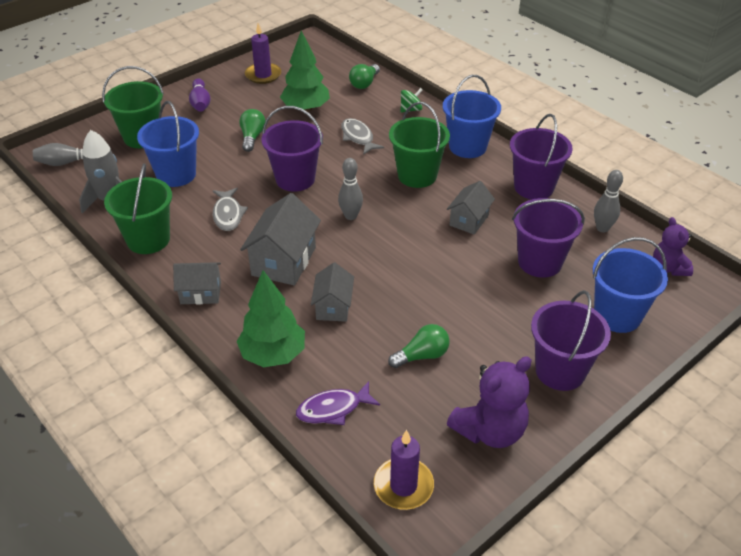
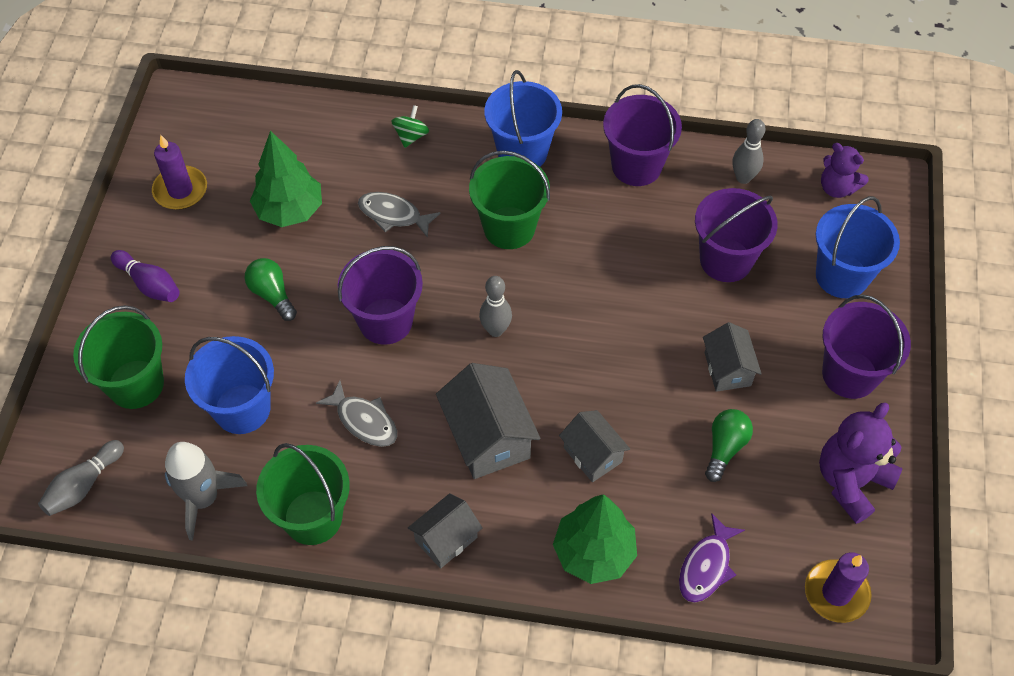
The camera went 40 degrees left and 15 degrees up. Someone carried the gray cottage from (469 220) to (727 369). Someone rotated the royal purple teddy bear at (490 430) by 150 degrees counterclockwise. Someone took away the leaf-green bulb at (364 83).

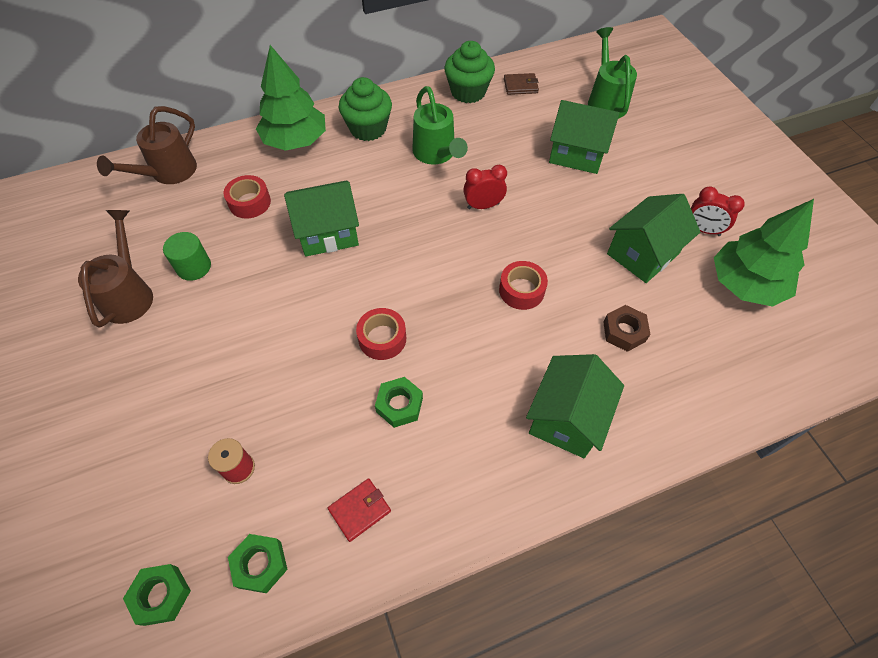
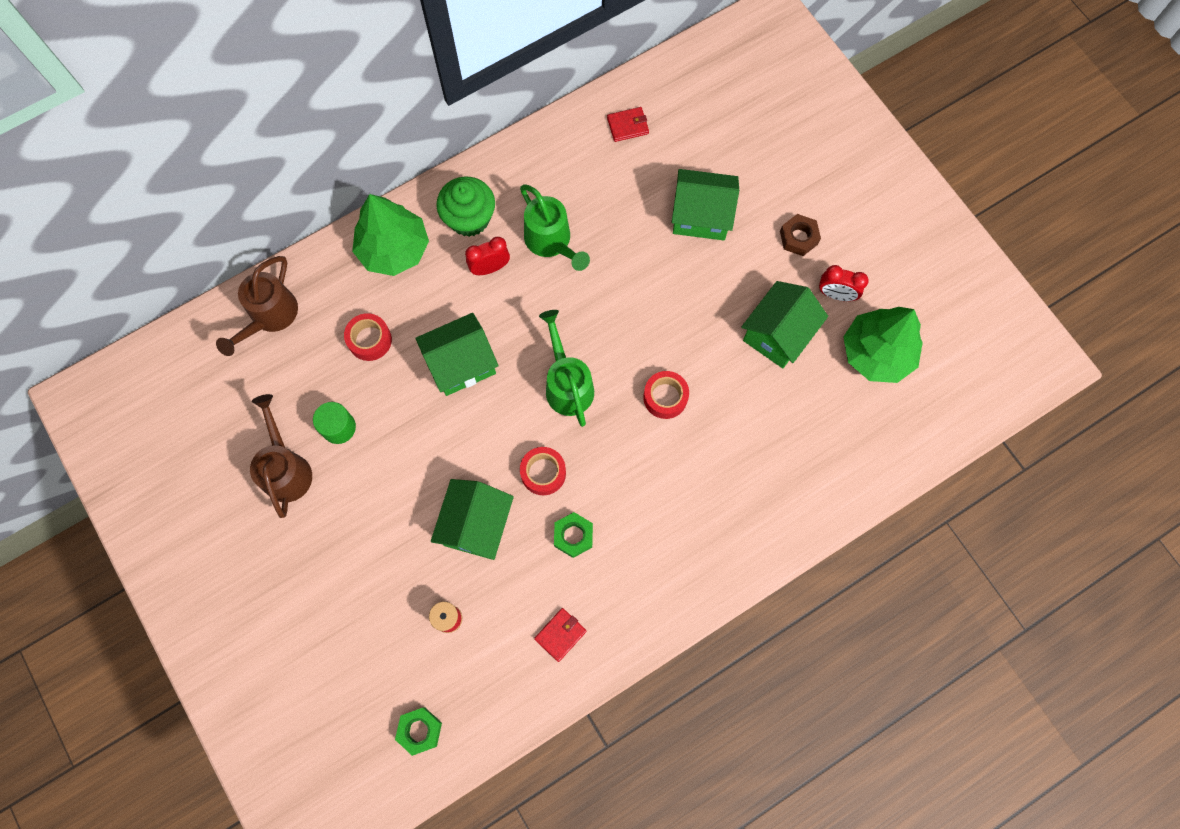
The camera went 10 degrees left and 15 degrees up. Someone carried the leaf-green cottage from (567 418) to (476 525). Someone carried the red clock from (483 206) to (490 268). Someone carried the leaf-green watering pot from (605 101) to (567 384). Someone repainted the brown card wallet at (520 86), which became the red card wallet at (627 126). Someone carried the brown hex nut from (624 331) to (798 238). Someone took away the leaf-green hex nut at (260 564). Someone took away the leaf-green fairy cake at (468 92).

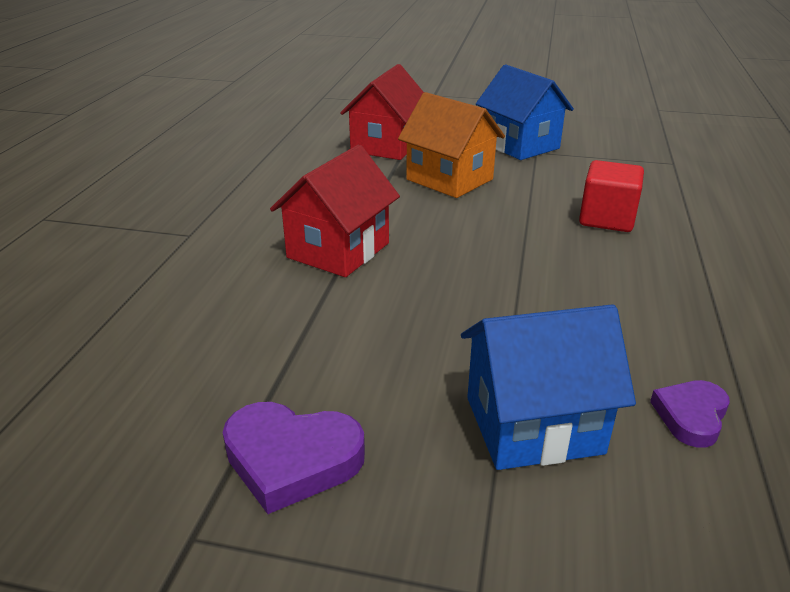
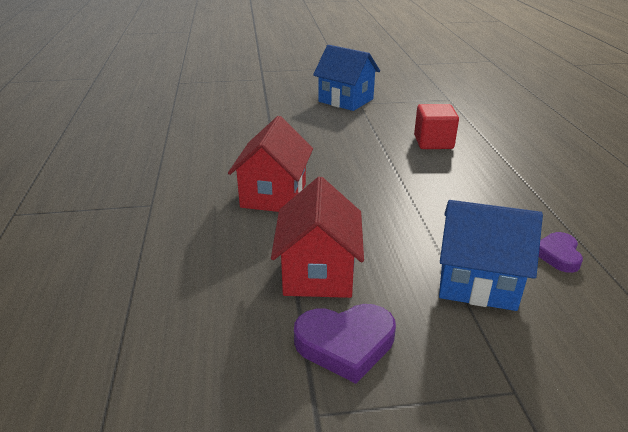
The camera went 20 degrees left and 0 degrees up. Someone carried the red cottage from (386 146) to (318 273). Someone rotated the cobalt cottage at (533 425) by 45 degrees clockwise. Someone took away the bright orange cottage at (449 179).

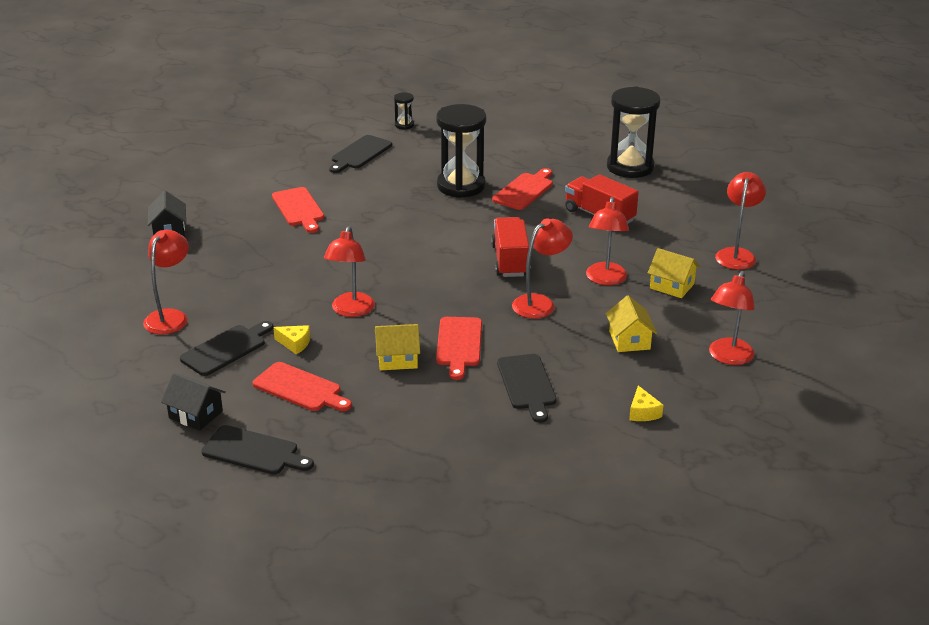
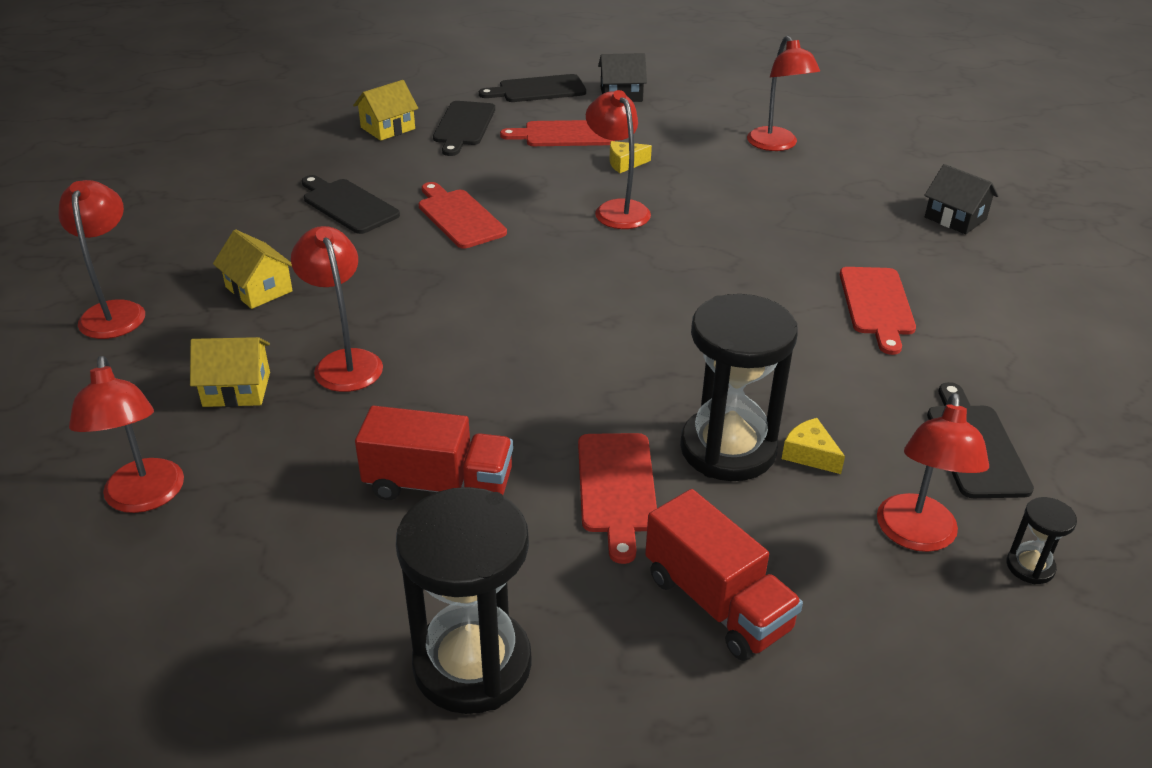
The camera went 145 degrees right and 5 degrees up. Someone carried the yellow cottage from (397 359) to (388 128). Someone carried the jet-black bread board from (226 349) to (463 126). Someone carried the red toy truck from (510 261) to (717 602). Someone carried the yellow piece of cheese from (643 412) to (809 454). Someone rotated the red bread board at (299 209) by 120 degrees counterclockwise. Someone carried the red desk lamp from (540 303) to (916 536).

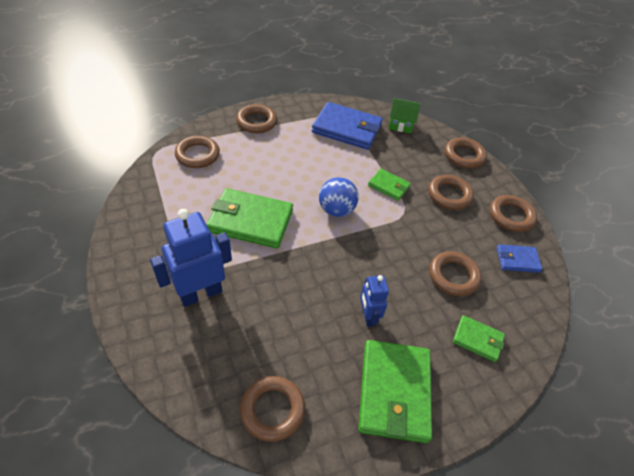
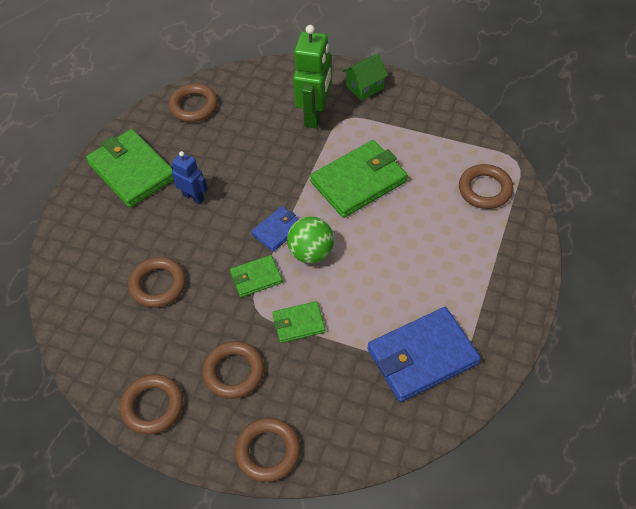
The camera went 140 degrees right and 5 degrees up. Someone carried the leaf-green card wallet from (477 339) to (256 277). Someone carried the cobalt card wallet from (517 260) to (277 230). Someone repainted the cobalt sphere at (336 210), which became the leaf-green sphere at (311 253). Someone repainted the cobalt robot at (201 293), which became the leaf-green robot at (315 115). Someone carried the leaf-green cottage from (400 125) to (365 87). Someone took away the brown hoop at (256 122).

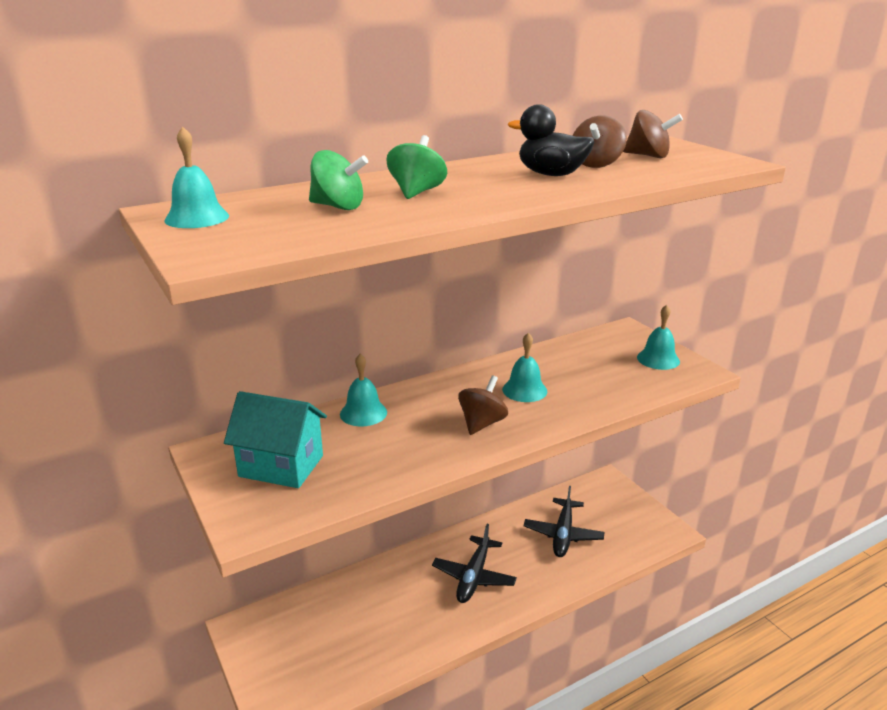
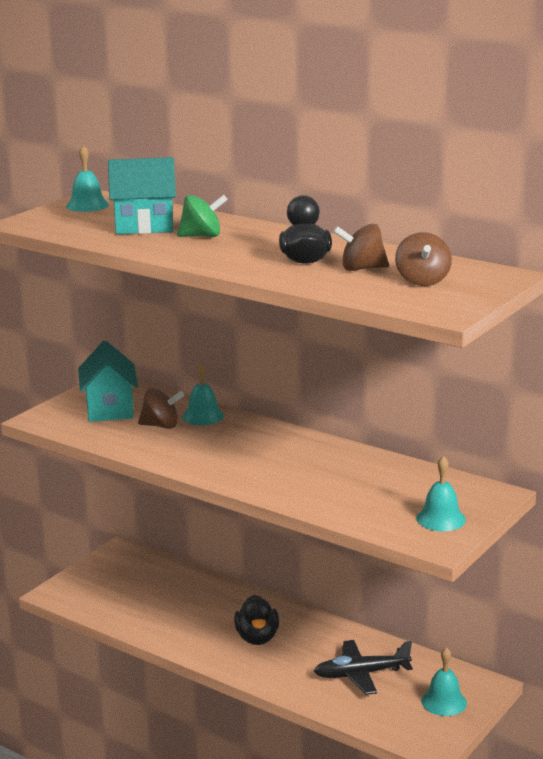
The camera went 65 degrees right and 5 degrees down. Someone swapped the leaf-green toy top at (338 207) for the turquoise cottage at (144 226). Someone carried the brown toy top from (482 423) to (161 426). Someone swapped the jet-black aeroplane at (474 576) for the jet-black duck at (257 638). Someone carried the turquoise school bell from (524 390) to (444 702).

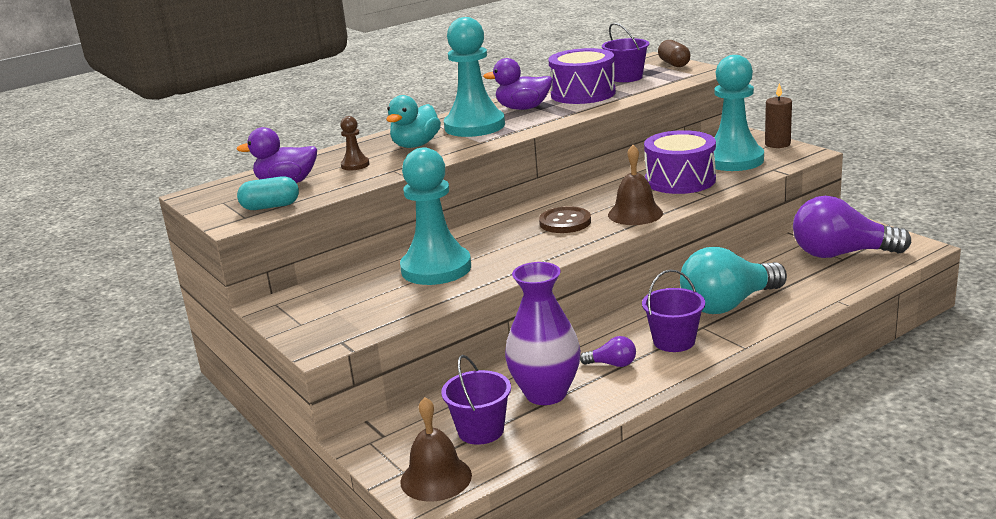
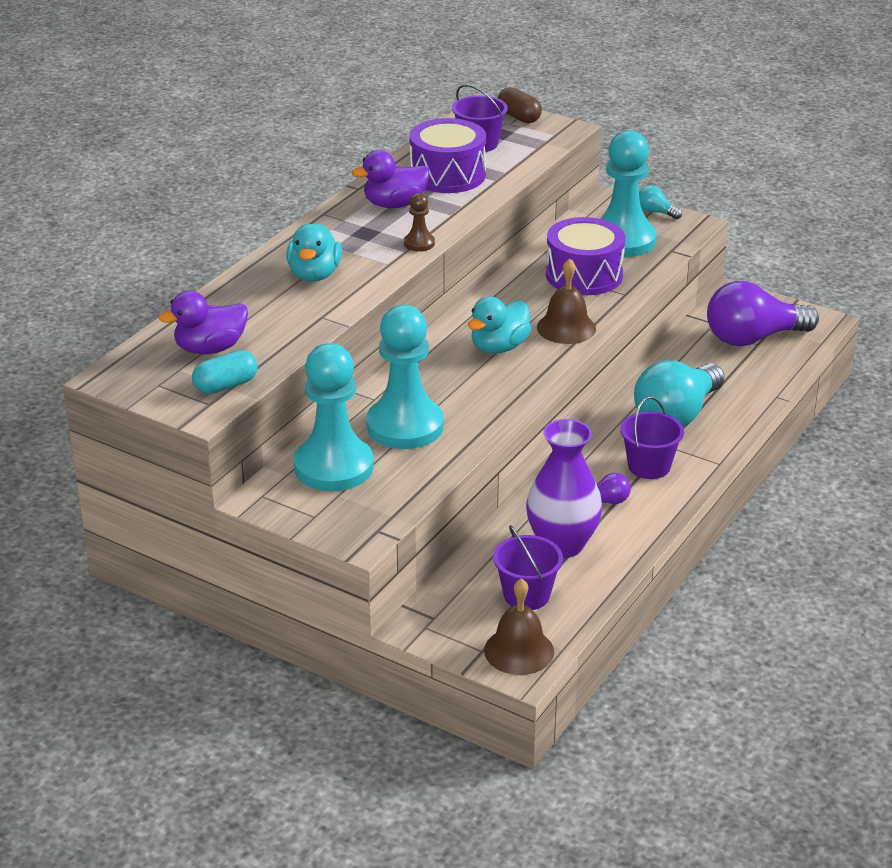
The camera went 25 degrees left and 10 degrees up. Someone carried the turquoise pawn from (474 126) to (333 467). Someone carried the brown pawn from (355 165) to (419 243). Someone swapped the brown sewing button at (565 222) for the turquoise duck at (499 347). Someone swapped the brown candle at (777 144) for the turquoise bulb at (656 212).

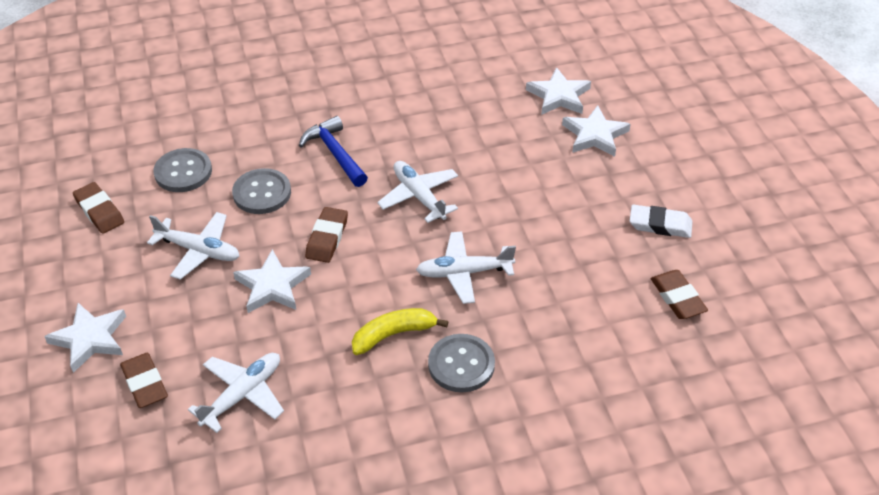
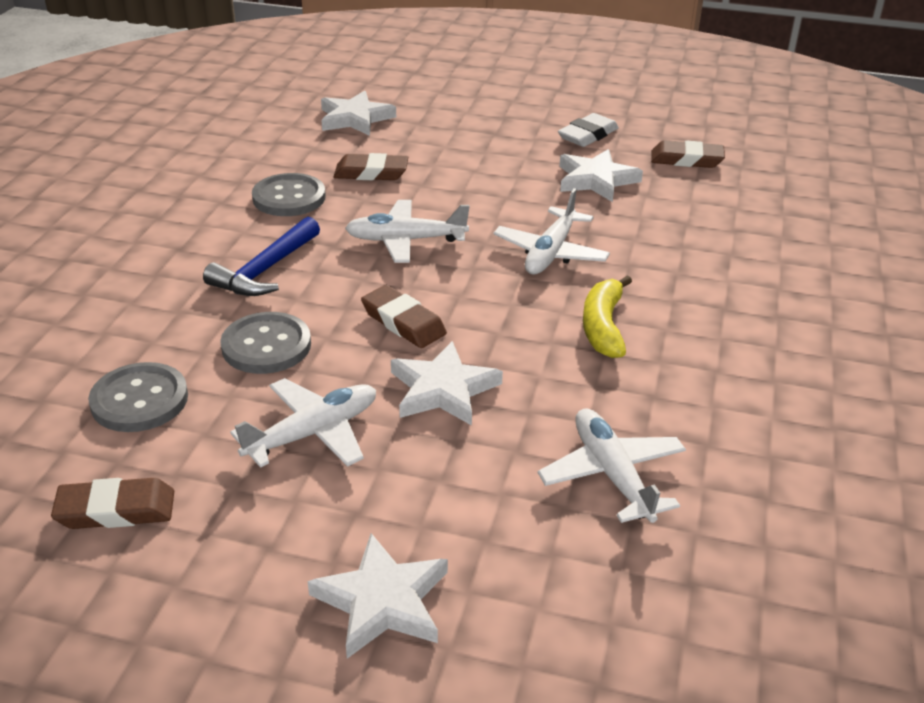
The camera went 60 degrees left and 10 degrees down. Someone rotated the cobalt claw hammer at (335 153) by 60 degrees counterclockwise. Someone carried the gray sewing button from (461 364) to (289 197). Someone carried the brown gum eraser from (144 383) to (371 173). Someone carried the pure white five-pointed star from (594 135) to (596 180).

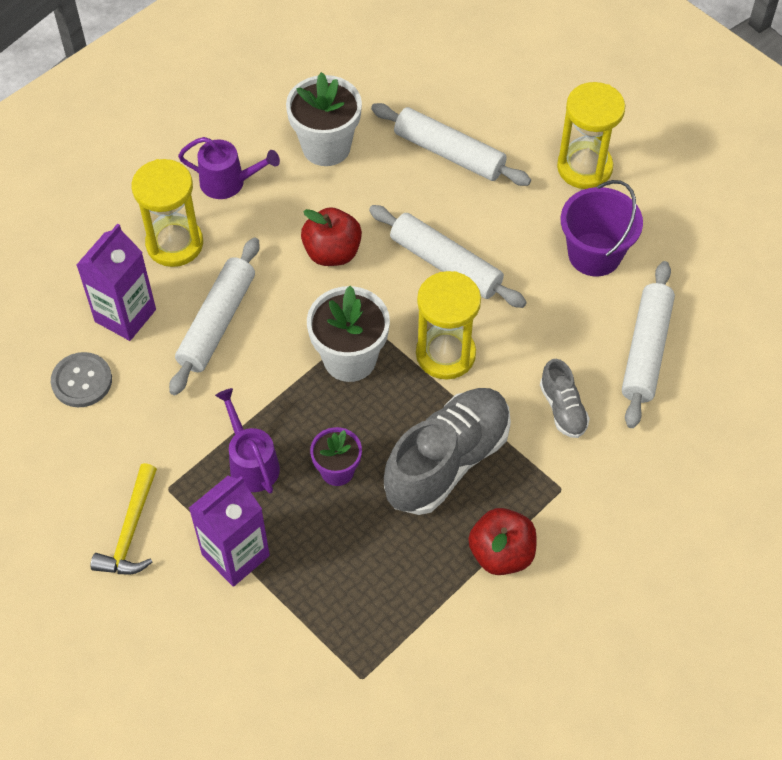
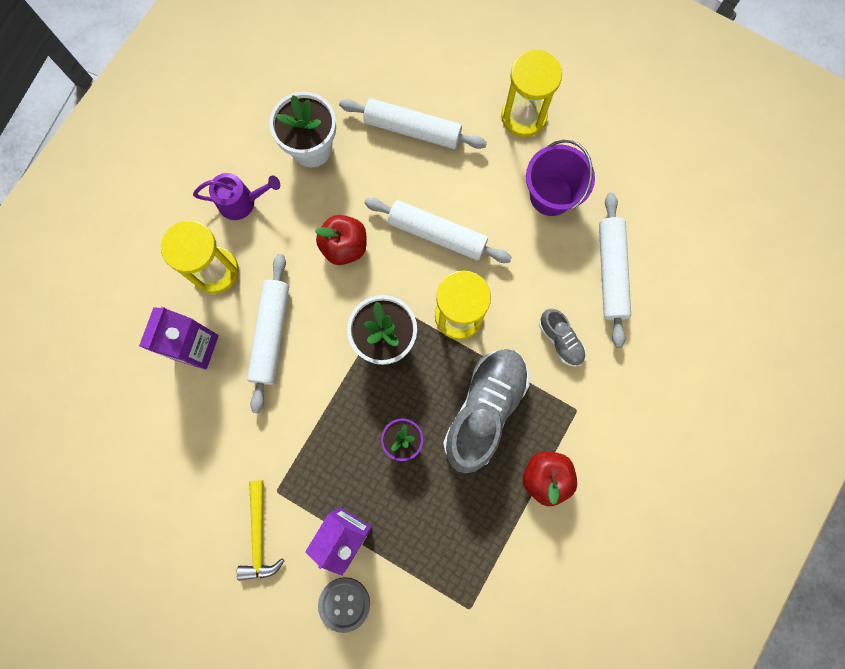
The camera went 15 degrees left and 20 degrees up. Someone carried the gray sewing button from (82 381) to (344 604). Someone took away the royal purple watering pot at (251 463).

